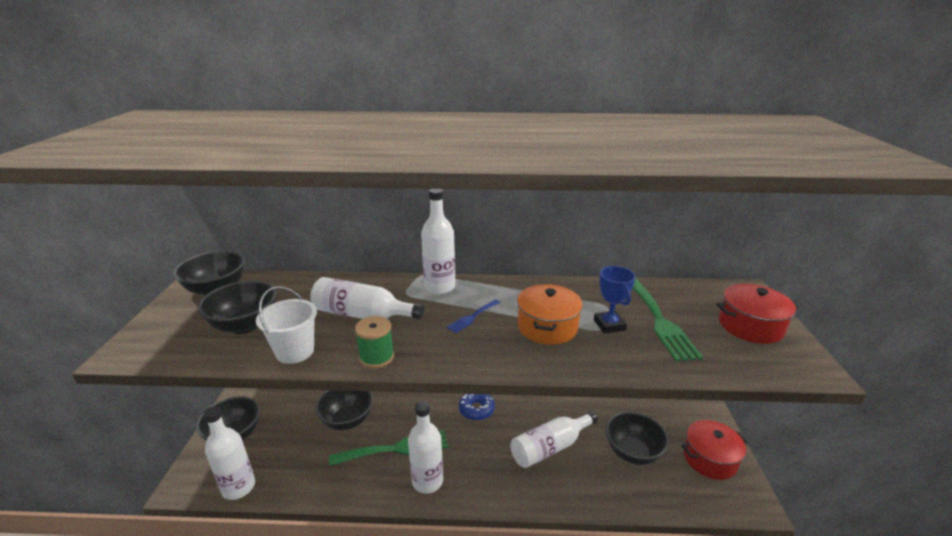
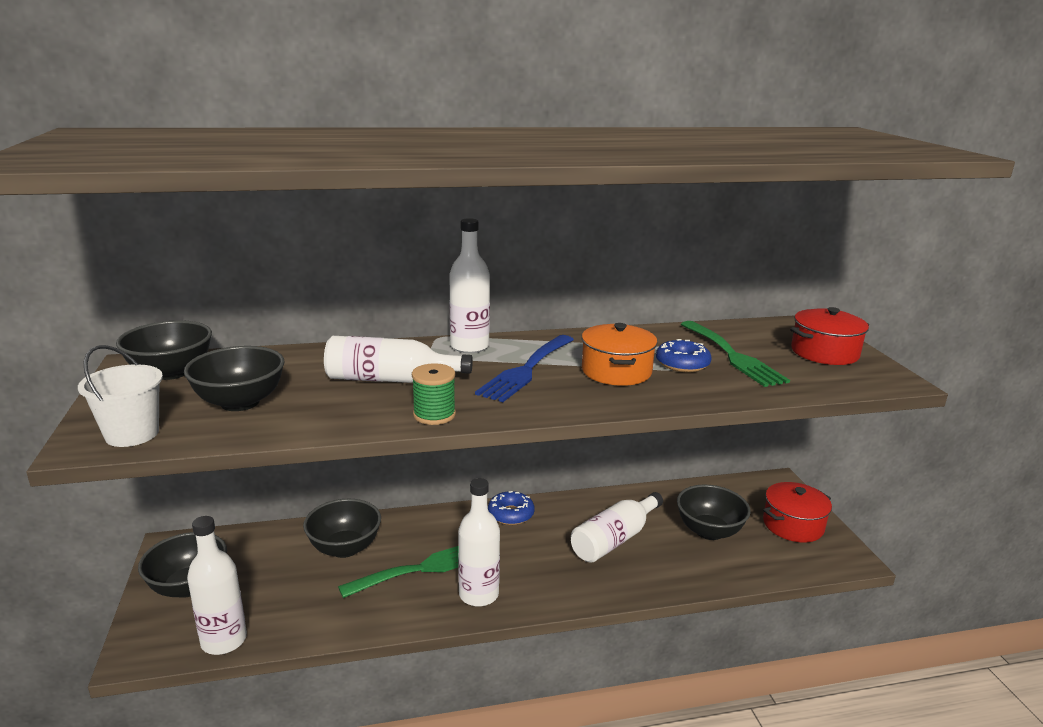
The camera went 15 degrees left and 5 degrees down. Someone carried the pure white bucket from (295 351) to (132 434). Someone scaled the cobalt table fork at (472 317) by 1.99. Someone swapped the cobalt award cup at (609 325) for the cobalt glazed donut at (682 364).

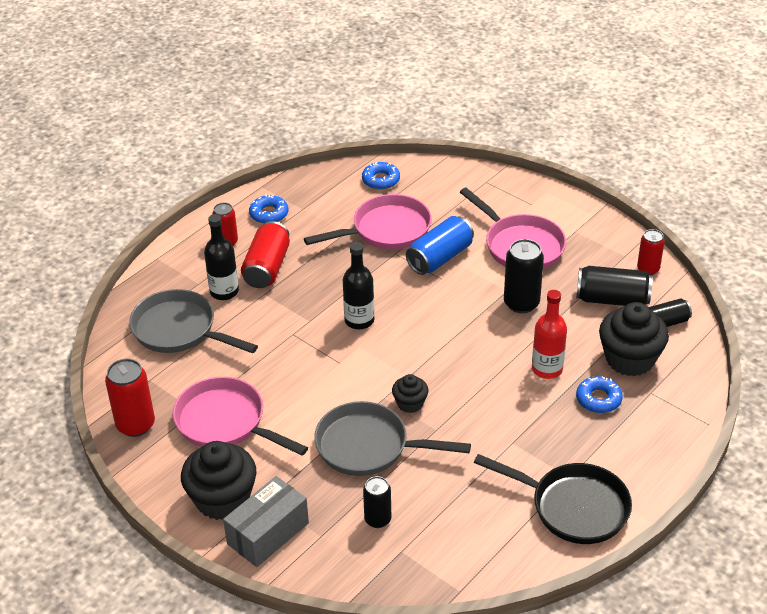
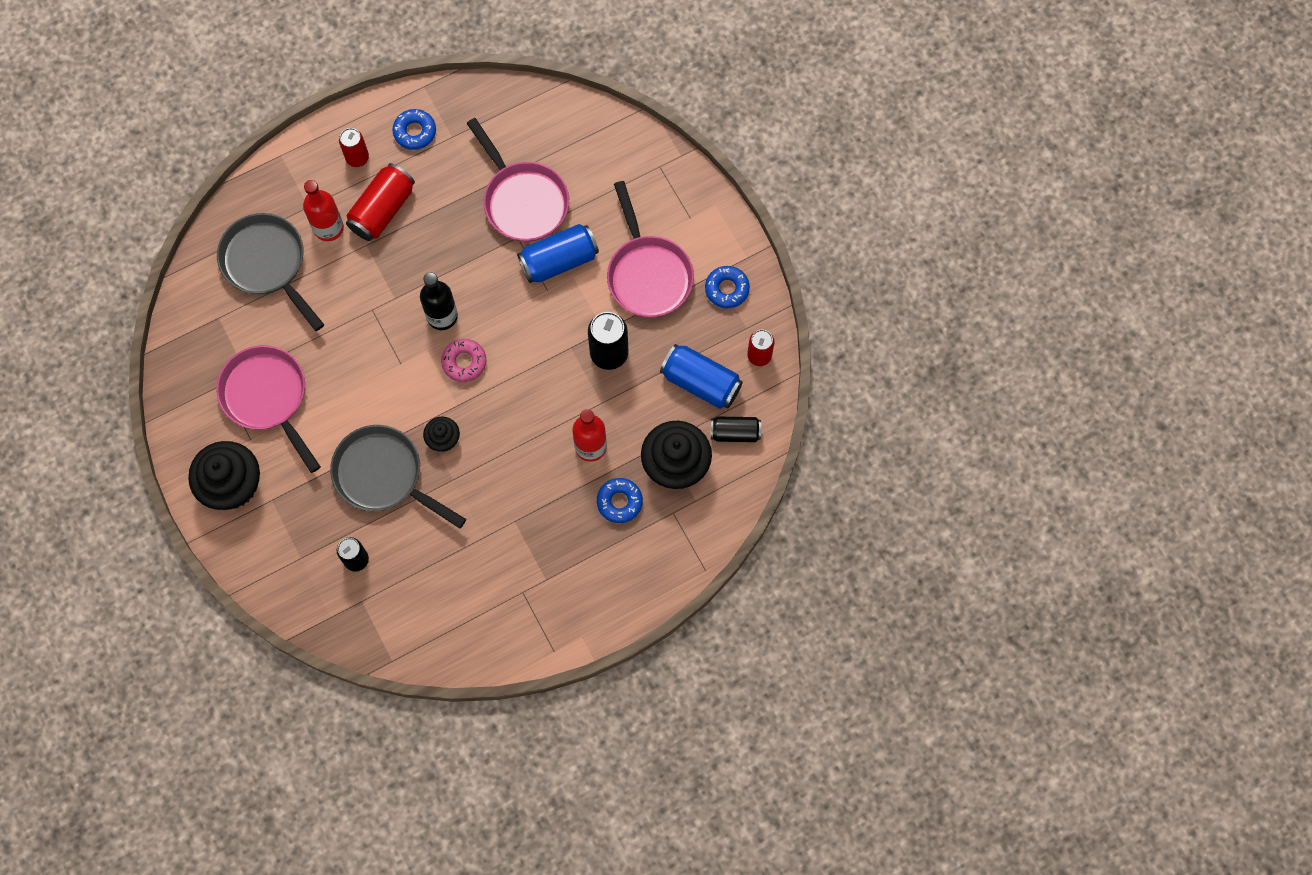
The camera went 20 degrees right and 30 degrees up. Someone repainted the jet-black drink bottle at (224 292), which became the red drink bottle at (328 228). Someone put down the rose-pink glazed donut at (464 362). Someone rotated the rose-pink frying pan at (386 230) by 60 degrees clockwise. Someone repainted the jet-black can at (612 299), which became the cobalt can at (701 382). Someone carried the cobalt glazed donut from (381 180) to (727 289). Someone took away the red can at (135 425). Someone took away the gray box at (268 533). Someone took away the jet-black frying pan at (573 507).

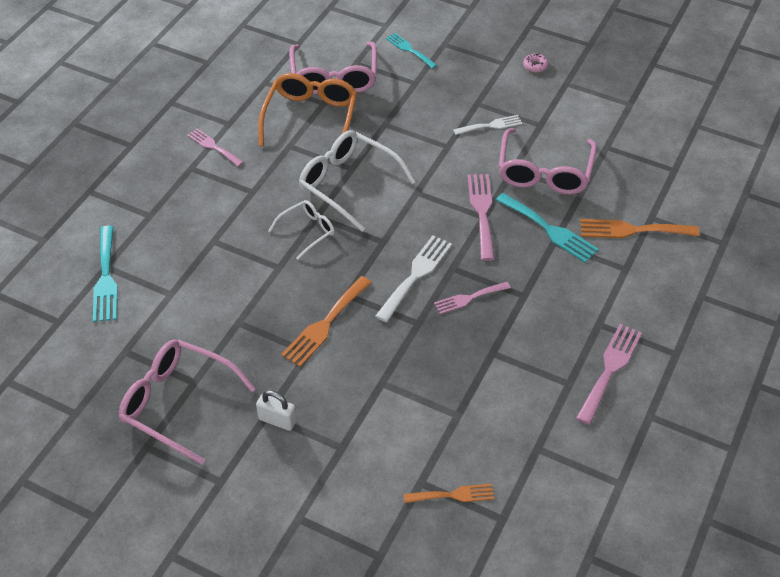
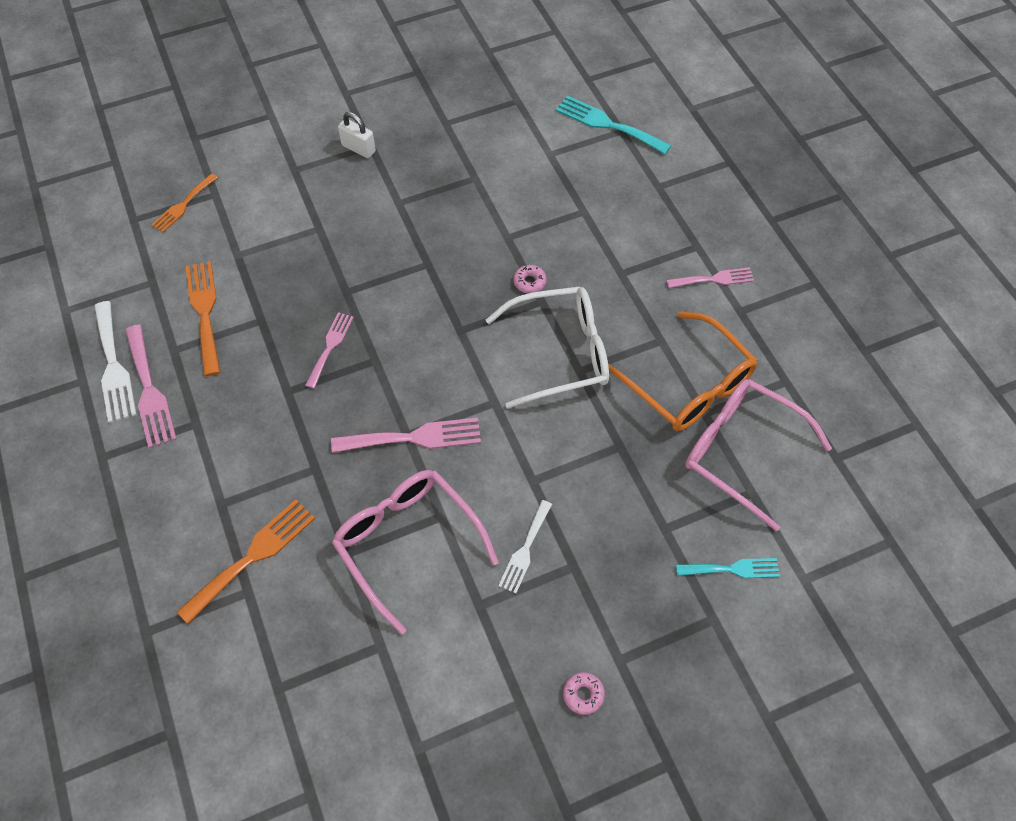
The camera went 130 degrees right and 10 degrees up. Someone carried the pure white table fork from (415 275) to (113 366). Someone carried the bright orange table fork from (325 324) to (204 312). Someone rotated the rose-pink table fork at (482 212) by 45 degrees counterclockwise. Someone rotated the pure white small lock at (277 420) by 60 degrees clockwise. Someone swapped the pure white spectacles at (307 231) for the rose-pink glazed donut at (529 282). Someone took away the rose-pink spectacles at (178 403). Someone took away the turquoise table fork at (549 230).

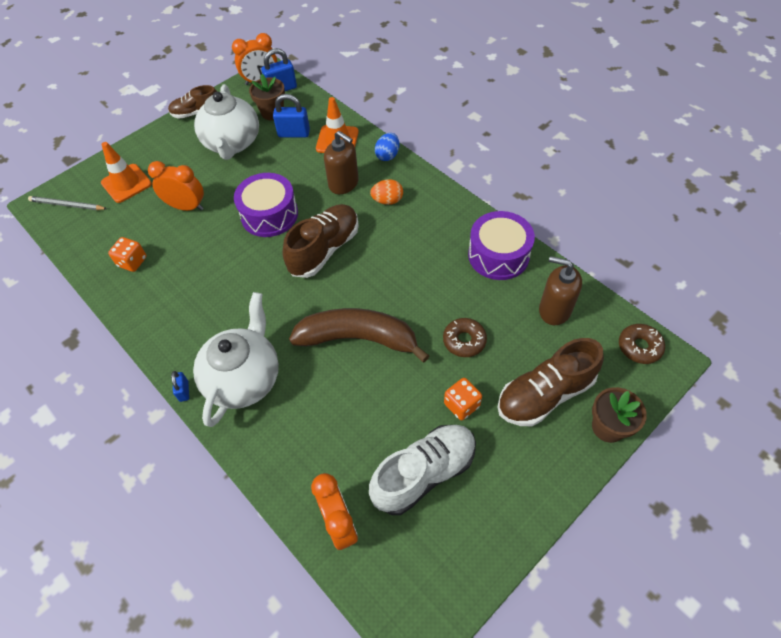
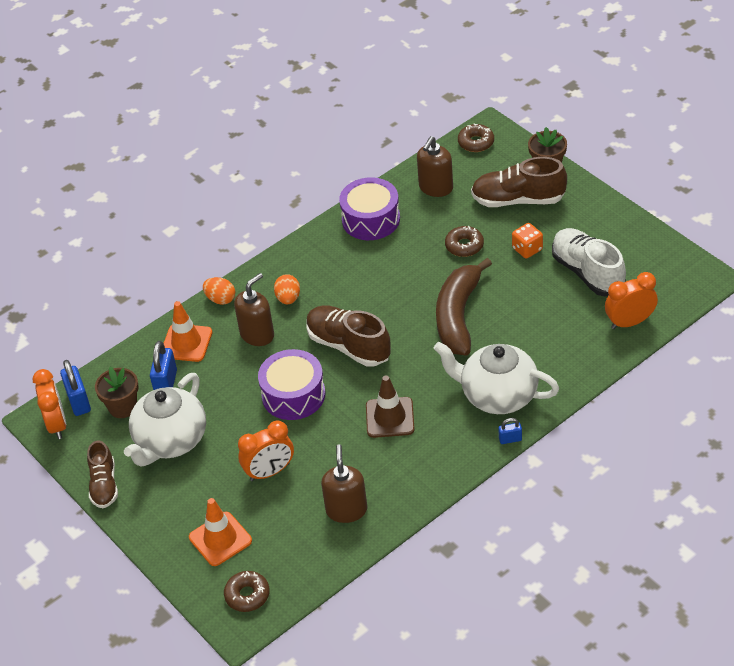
The camera went 85 degrees left and 10 degrees down. Someone rotated the pure white china teapot at (232 143) by 120 degrees clockwise. Someone repainted the cobalt egg at (387 155), which became the bright orange egg at (220 299). Someone swapped the gray lead pencil at (67 205) for the brown glazed donut at (247 595). Someone rotated the bright orange clock at (186 207) by 135 degrees counterclockwise. Someone swapped the bright orange die at (132 262) for the brown soap dispenser at (346 510). Someone put down the brown safety cone at (390 417). Someone rotated the brown sneaker at (545 394) by 120 degrees clockwise.

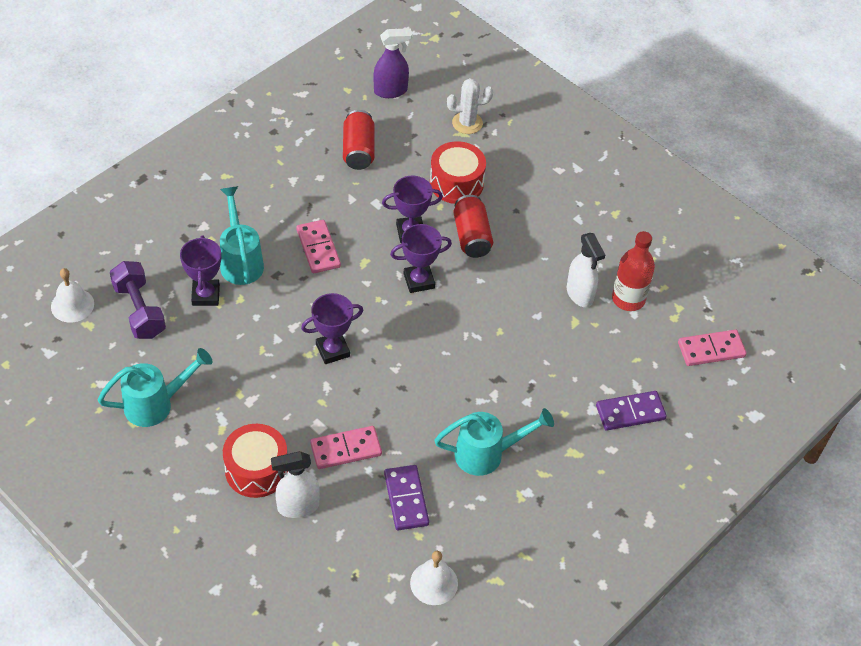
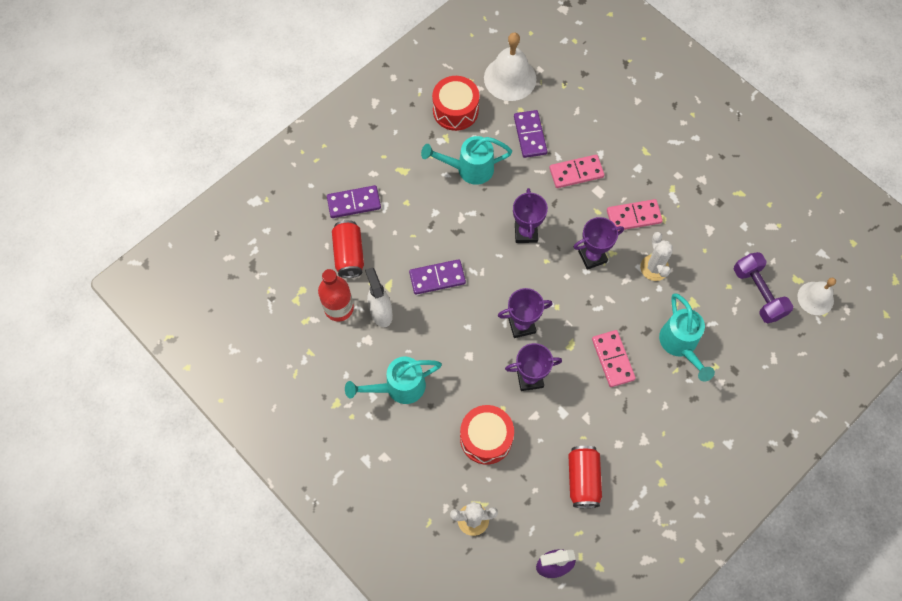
The camera went 175 degrees left and 15 degrees up. Someone carried the red can from (472 236) to (349 254). Someone carried the turquoise watering pot from (156 404) to (398 387). Someone put down the royal purple domino piece at (437 278). Someone carried the red toy drum from (256 470) to (455 110). Someone scaled the pure white school bell at (434 583) by 1.60. Someone carried the royal purple award cup from (205 295) to (526 233). Someone carried the rose-pink domino piece from (711 350) to (633 216). Someone put down the pure white saguaro cactus at (654 268). Someone took away the pure white spray cleaner at (297 506).

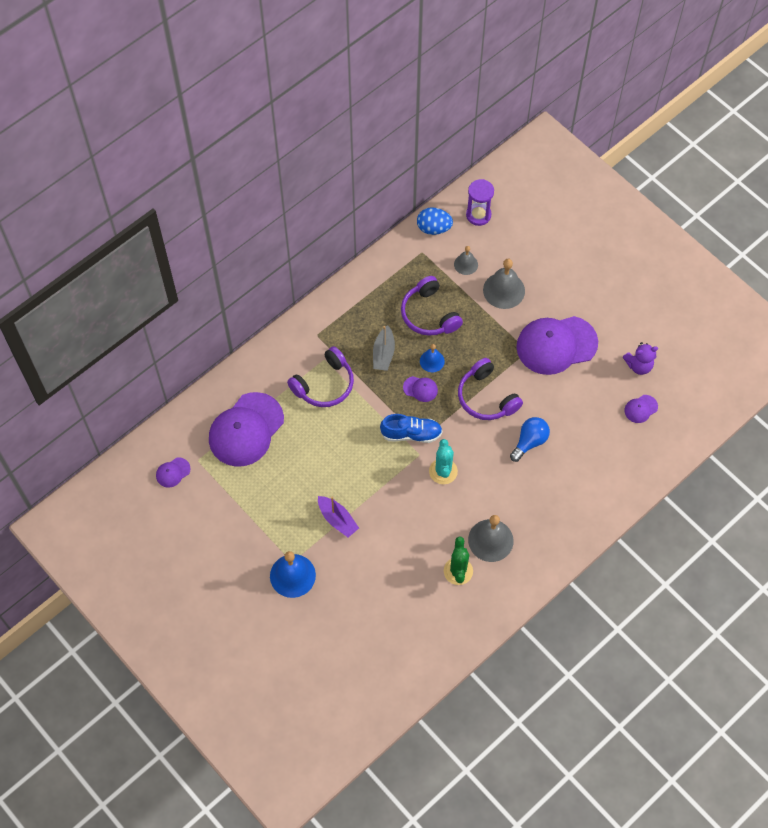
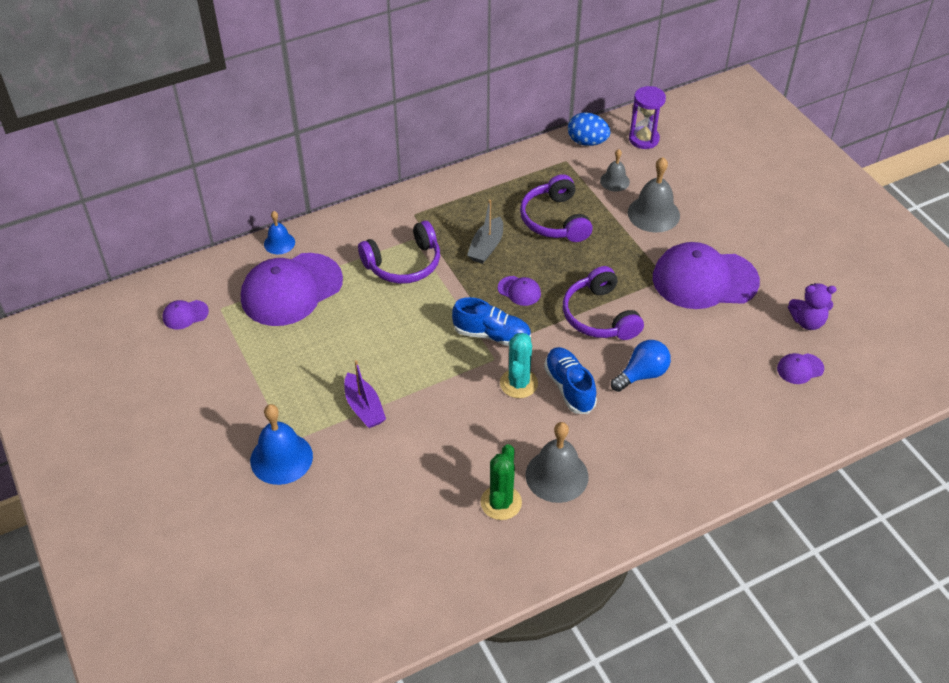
The camera went 15 degrees right and 15 degrees down. Someone carried the cobalt school bell from (432 361) to (279 243). Someone put down the cobalt sneaker at (569 387).

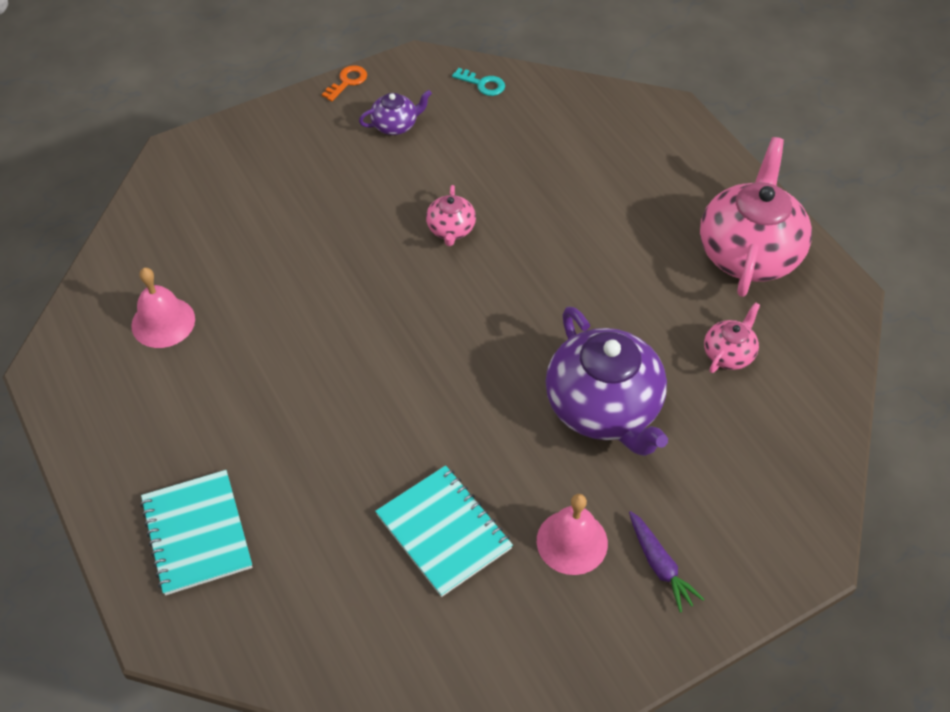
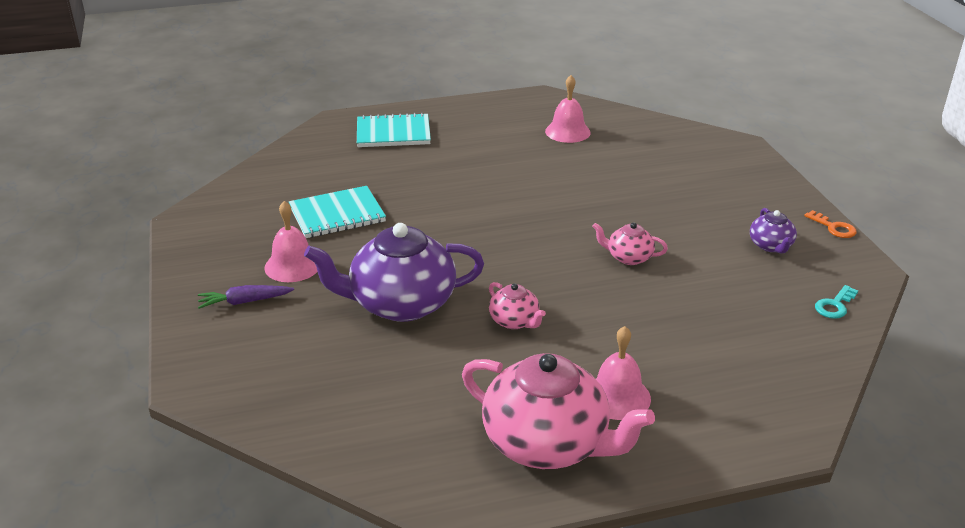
The camera went 105 degrees right and 20 degrees down. Someone carried the rose-pink china teapot from (728 354) to (514 321). Someone put down the rose-pink school bell at (617 396).

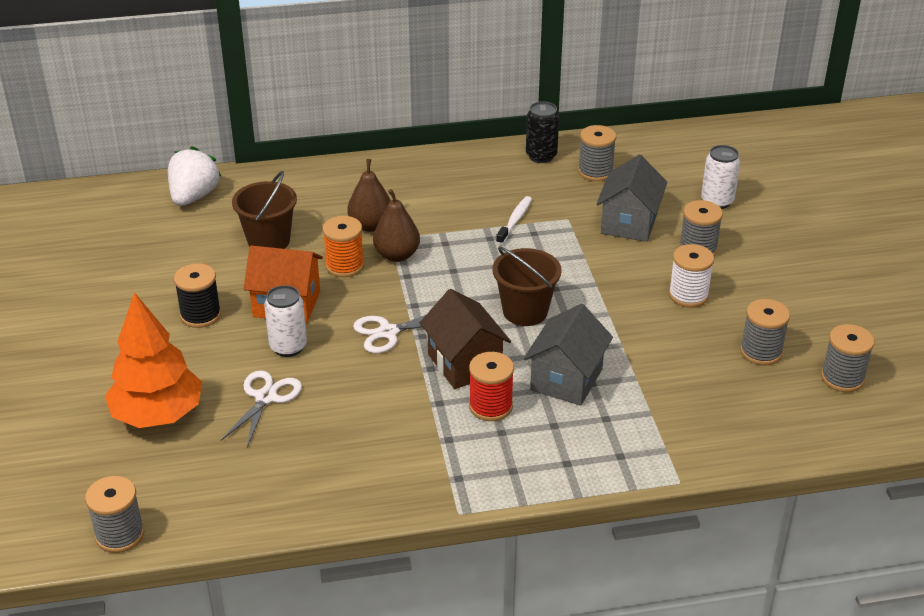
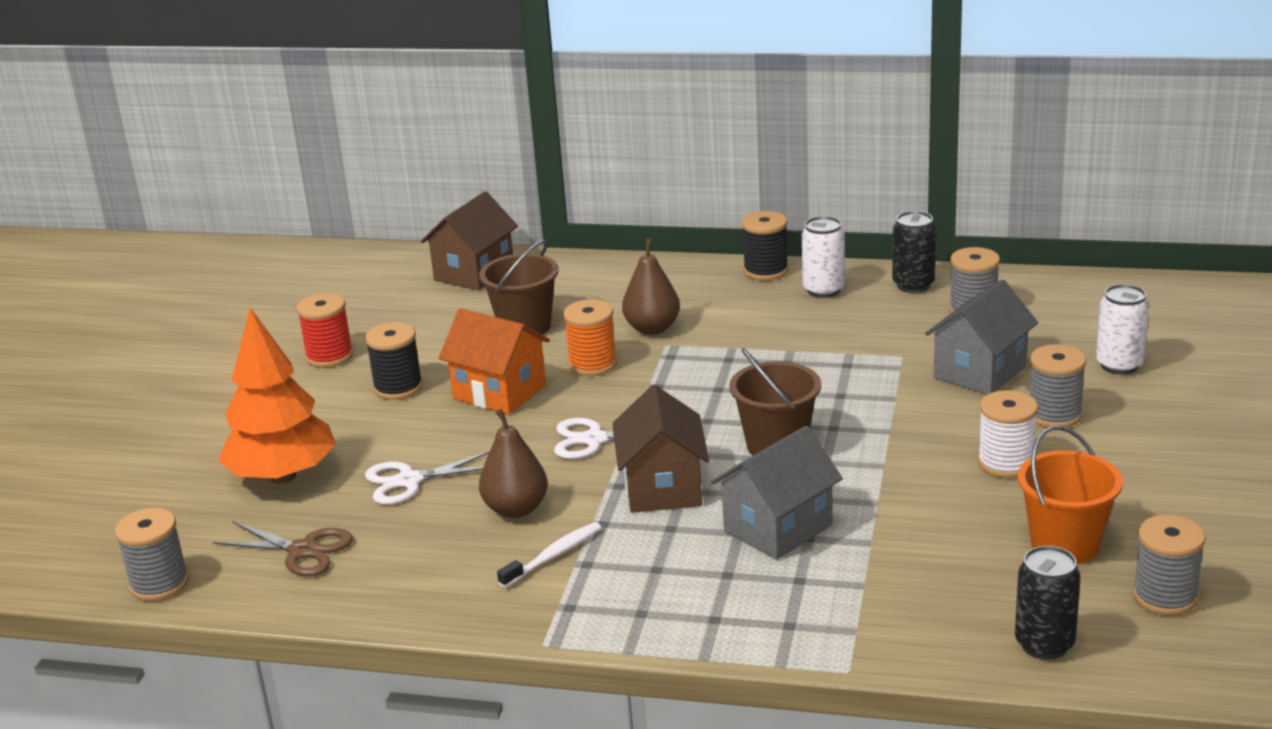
The camera went 25 degrees right and 10 degrees down. Someone put down the brown pair of scissors at (302 551). Someone carried the red bobbin from (490 406) to (329 356). Someone rotated the pure white pair of scissors at (266 397) by 150 degrees counterclockwise. Someone swapped the pure white strawberry at (194 196) for the brown cottage at (474 273). Someone carried the brown toy pear from (397 255) to (516 509). Someone carried the pure white tooth brush from (515 220) to (554 556). Someone put down the jet-black bobbin at (766 271). Someone carried the pure white can from (288 347) to (823 290). Someone put down the jet-black can at (1044 644). Someone swapped the gray bobbin at (761 352) for the bright orange bucket at (1065 545).

